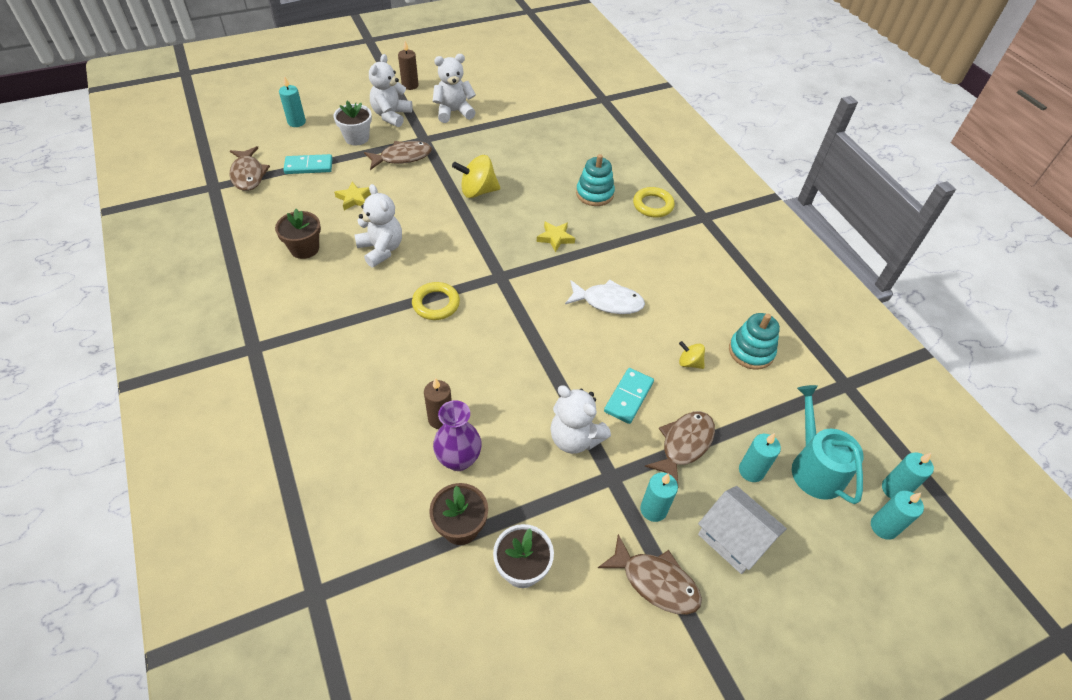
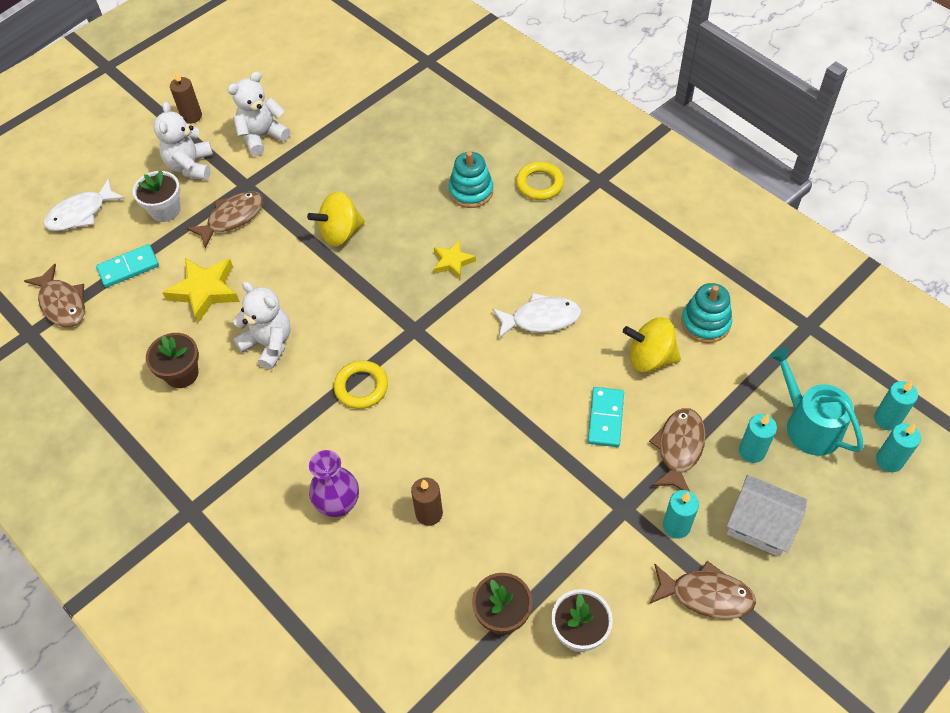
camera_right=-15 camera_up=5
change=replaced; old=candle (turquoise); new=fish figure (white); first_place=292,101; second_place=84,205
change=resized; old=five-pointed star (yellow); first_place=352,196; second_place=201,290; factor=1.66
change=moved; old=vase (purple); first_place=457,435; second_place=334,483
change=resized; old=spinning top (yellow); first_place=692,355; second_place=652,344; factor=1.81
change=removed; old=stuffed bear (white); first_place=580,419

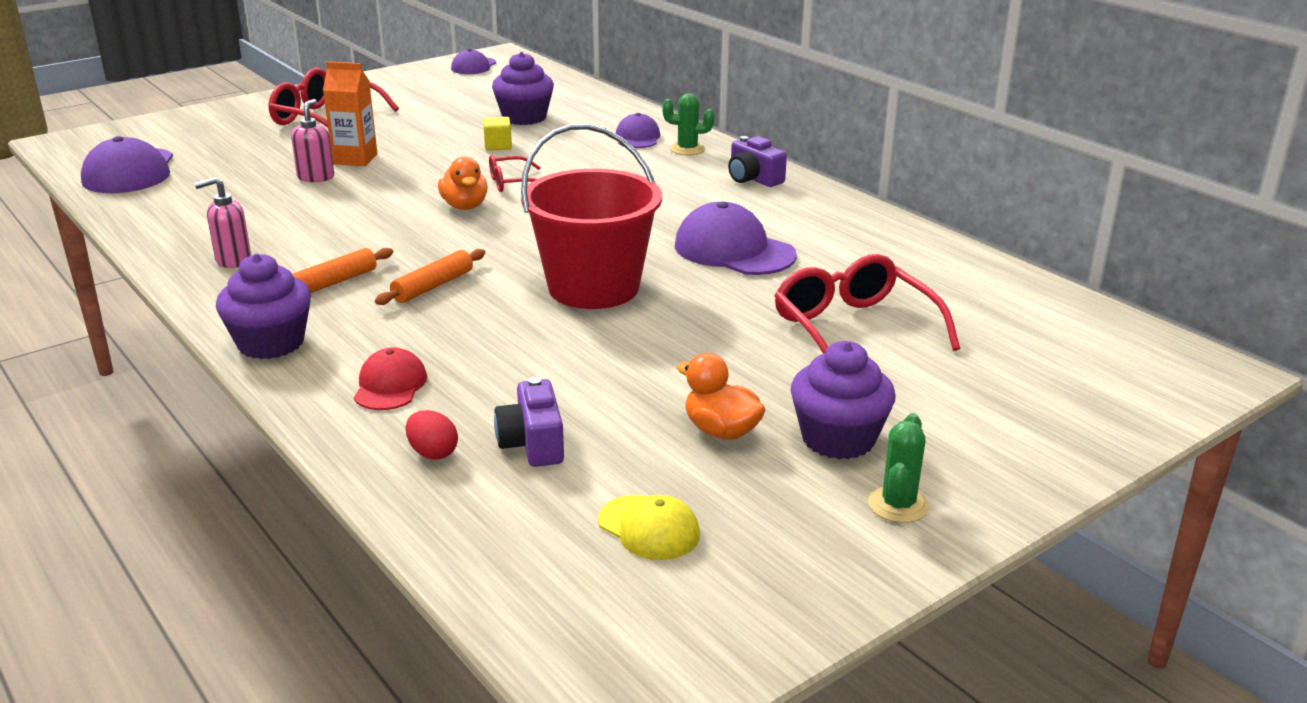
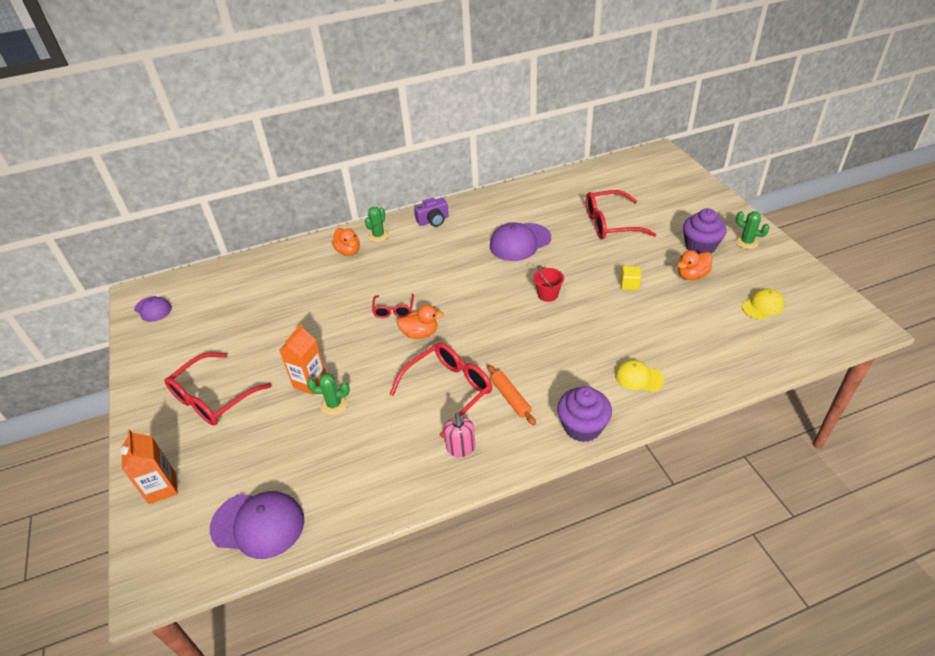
camera_right=-70 camera_up=15
change=added; new=juice carton (bright orange); second_place=149,466
change=replaced; old=pump bottle (rosy); new=prickly plant (emerald); first_place=312,140; second_place=328,394
change=replaced; old=peaked cap (purple); new=duck (bright orange); first_place=638,130; second_place=346,242
change=added; new=eyeglasses (scarlet); second_place=440,390
change=resized; old=pail (scarlet); first_place=591,216; second_place=548,283; factor=0.43
change=recoloured; old=peaked cap (scarlet); new=peaked cap (yellow); first_place=390,378; second_place=639,375
change=moved; old=solid cube (yellow); first_place=497,133; second_place=631,278
change=removed; old=rolling pin (bright orange); first_place=430,277
change=removed; old=egg shape (scarlet); first_place=431,435
change=removed; old=cupcake (purple); first_place=523,88
change=removed; old=camera (purple); first_place=529,422

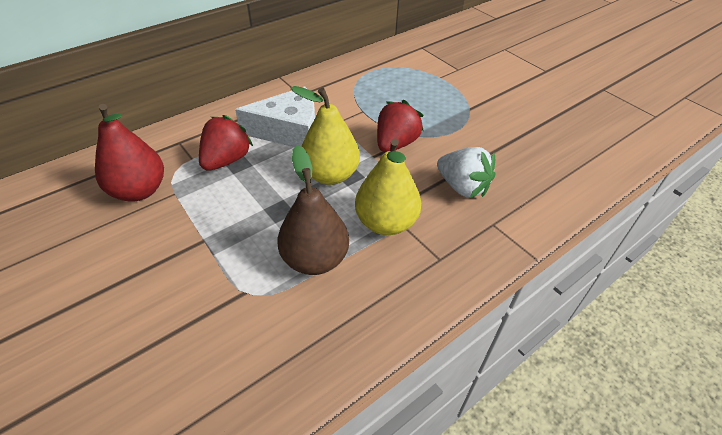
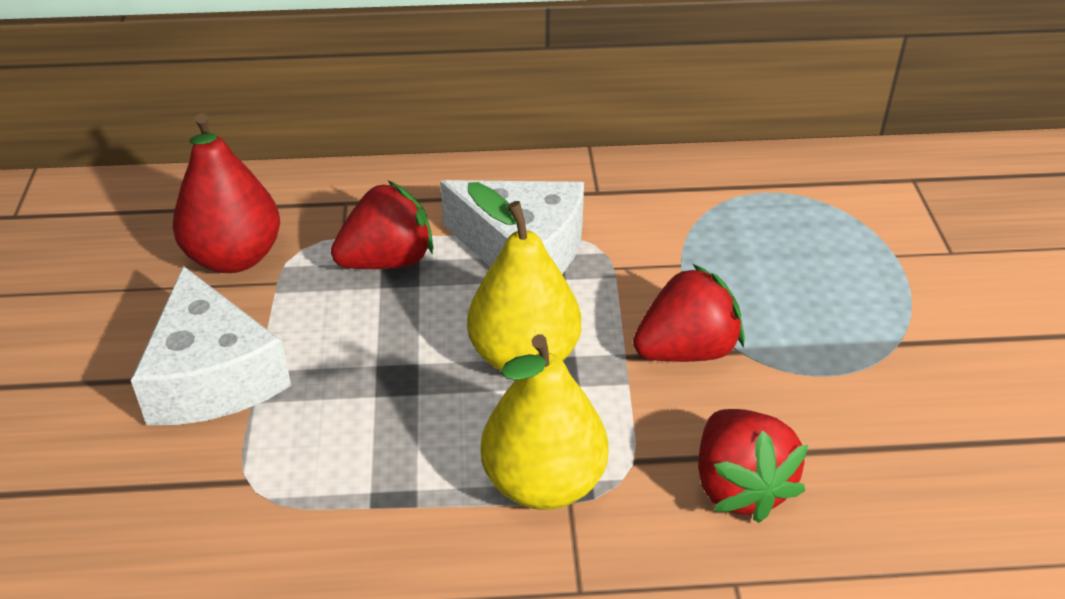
camera_right=35 camera_up=-5
change=added; new=cheese wedge (white); second_place=211,345
change=recoloured; old=berry (white); new=berry (scarlet); first_place=466,172; second_place=753,466
change=removed; old=pear fruit (brown); first_place=313,210

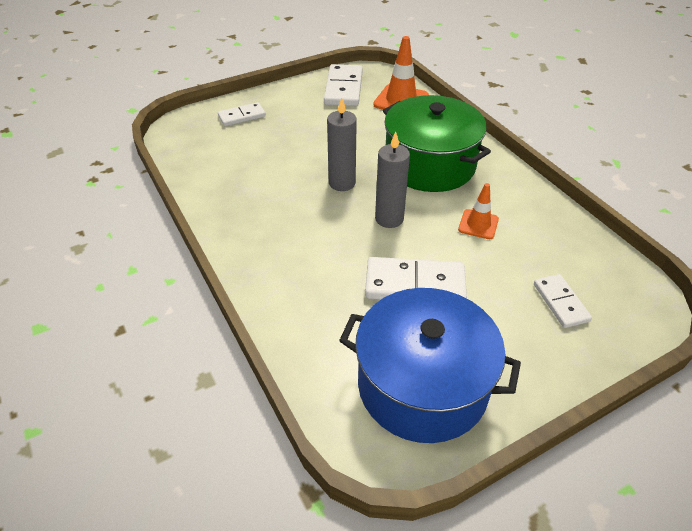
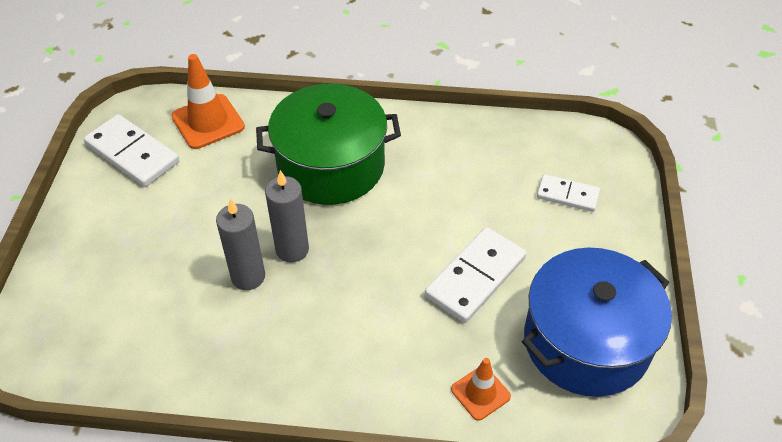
camera_right=-55 camera_up=5
change=moved; old=candle (gray); first_place=392,180; second_place=240,244
change=moved; old=road cone (bright orange); first_place=478,211; second_place=481,389
change=removed; old=domino (white); first_place=242,114

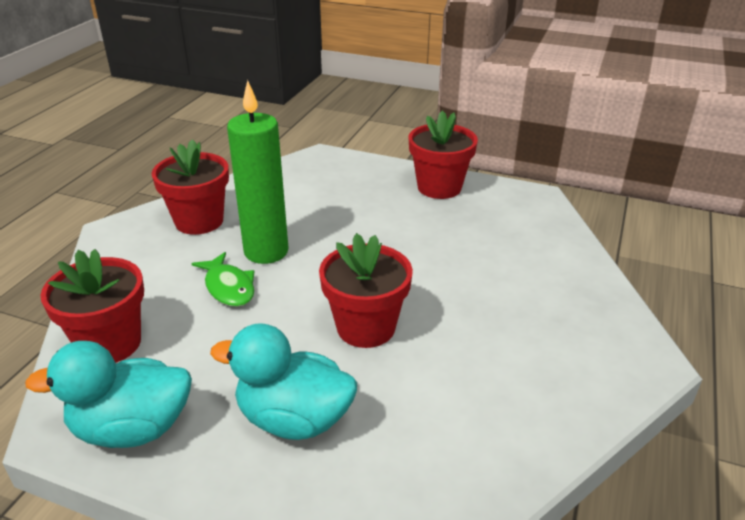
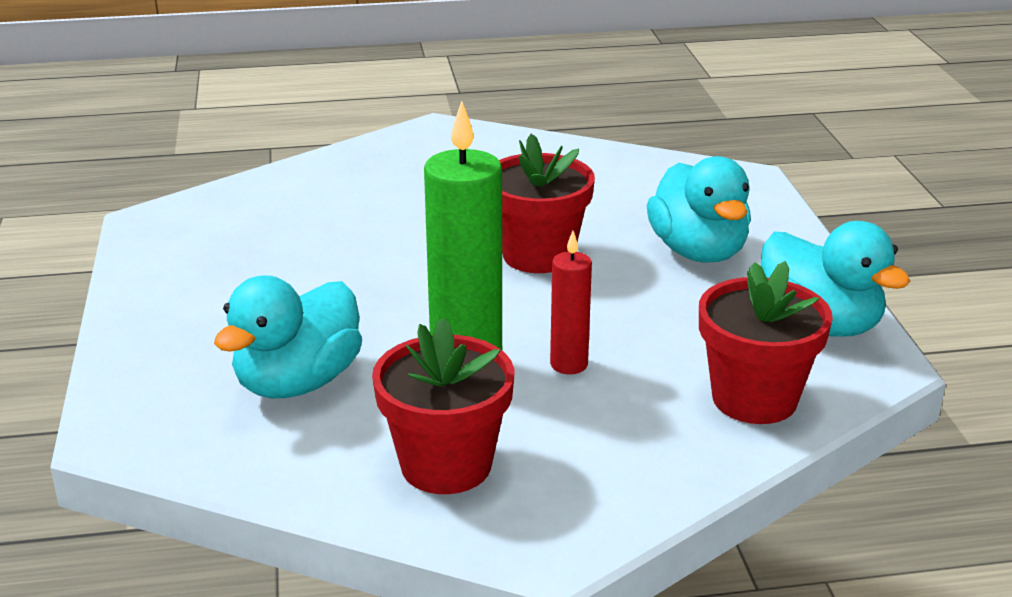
camera_right=-120 camera_up=-5
change=added; new=duck (turquoise); second_place=288,336
change=replaced; old=fish figure (emerald); new=candle (scarlet); first_place=222,279; second_place=571,302
change=removed; old=plant pot (scarlet); first_place=443,154

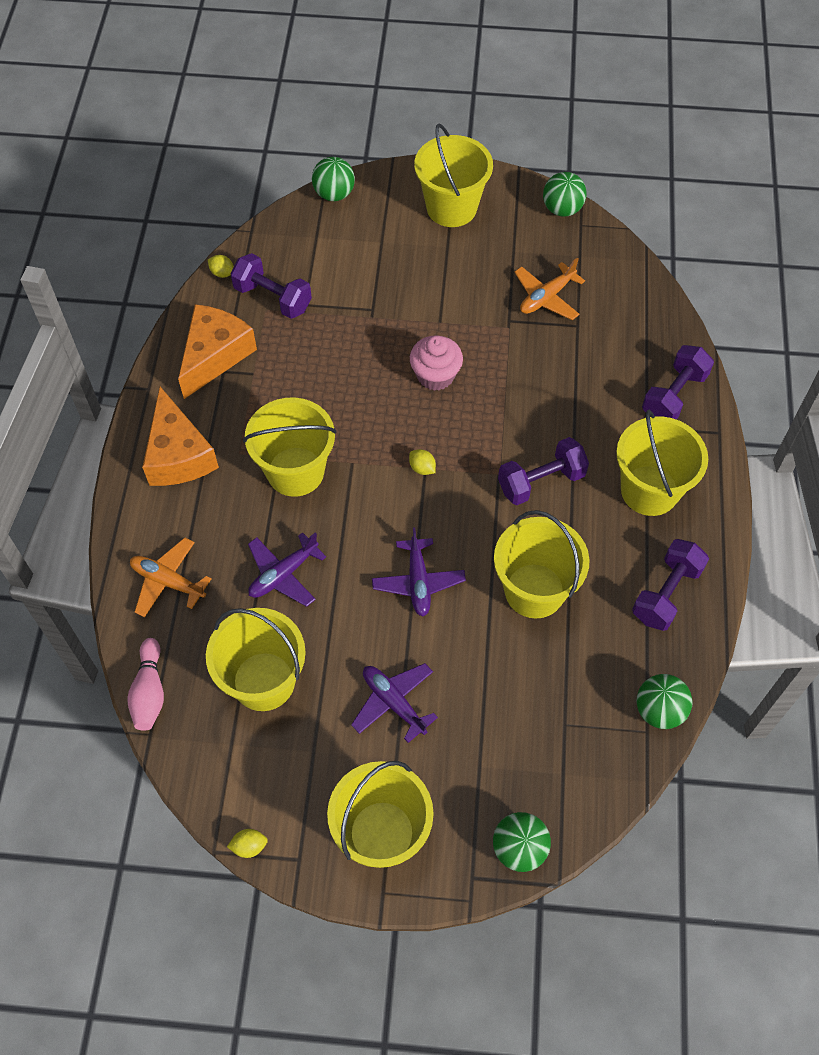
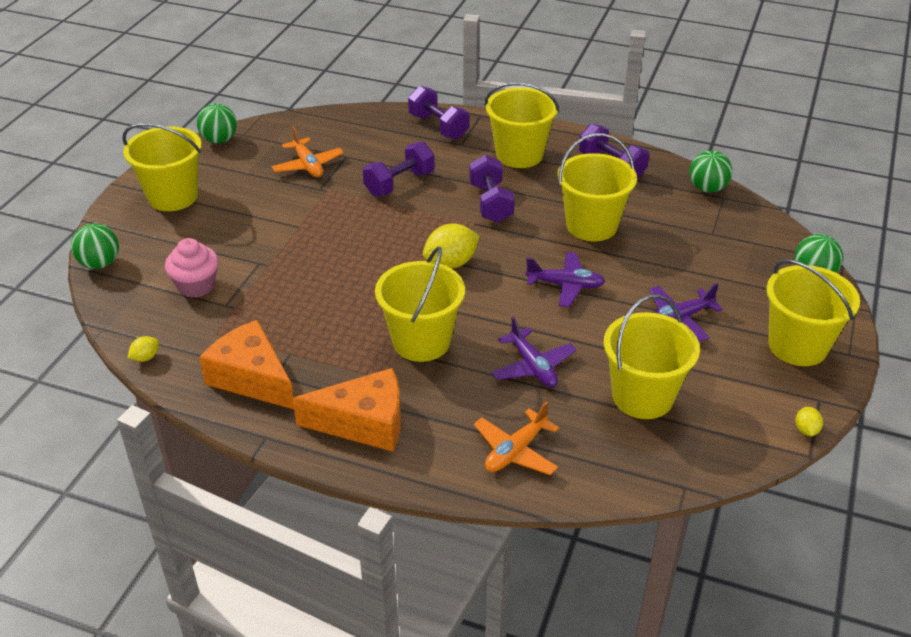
camera_right=-75 camera_up=-20
change=moved; old=cupcake (rosy); first_place=436,363; second_place=192,268
change=moved; old=free weight (purple); first_place=271,286; second_place=399,169
change=resized; old=lemon (yellow); first_place=422,462; second_place=451,246; factor=1.98
change=removed; old=bowling pin (rosy); first_place=145,684

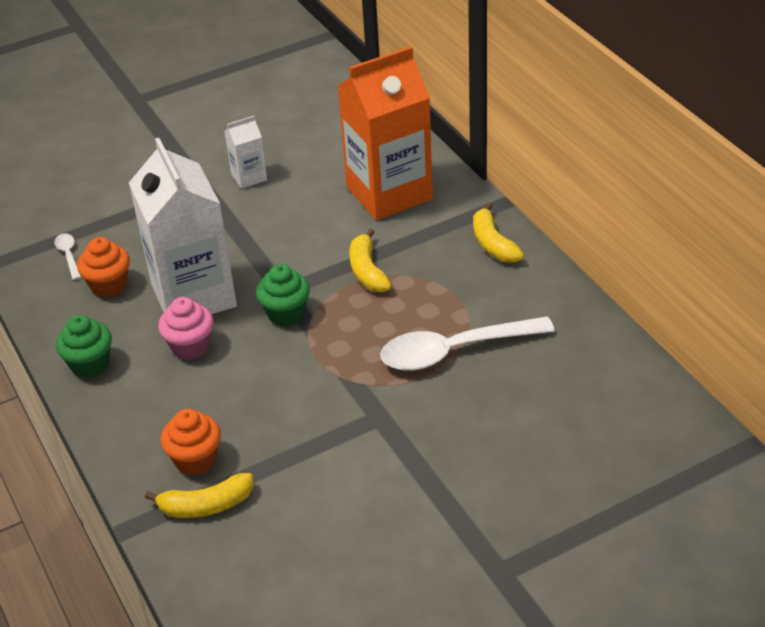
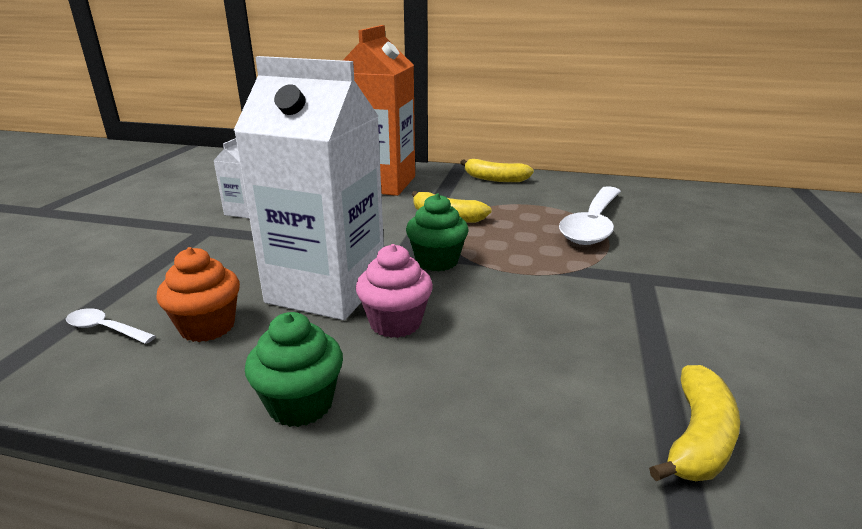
camera_right=-50 camera_up=-15
change=removed; old=cupcake (bright orange); first_place=191,442

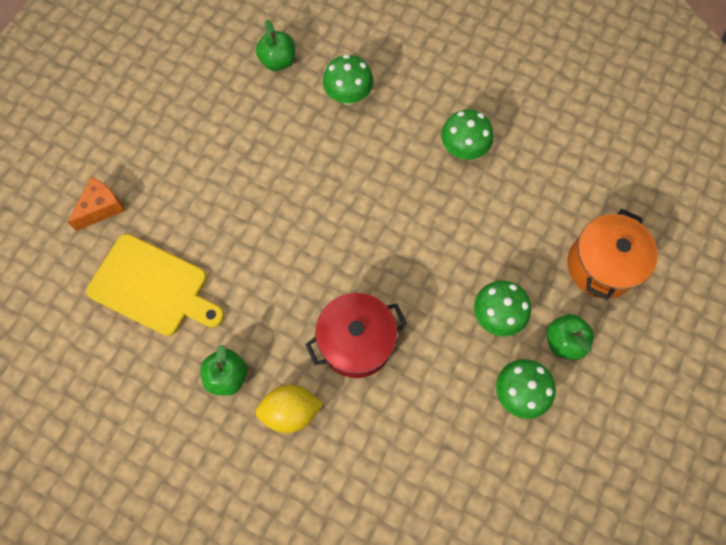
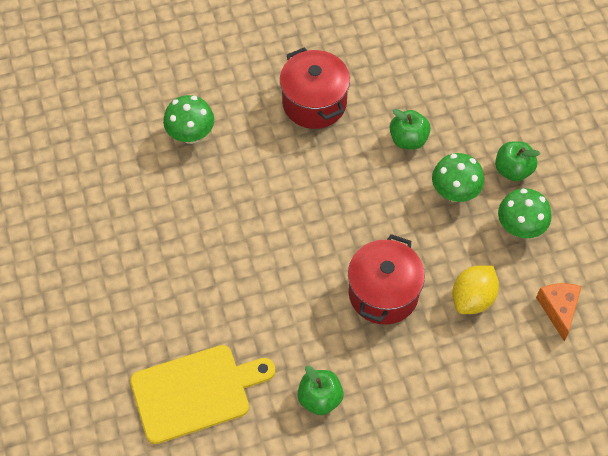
camera_right=-45 camera_up=-10
change=replaced; old=fungus (emerald); new=stockpot (scarlet); first_place=467,134; second_place=315,88
change=moved; old=toy apple (emerald); first_place=275,45; second_place=410,129
change=moved; old=lemon (yellow); first_place=289,409; second_place=475,289
change=moved; old=cheese wedge (bright orange); first_place=96,204; second_place=559,312
change=removed; old=stockpot (bright orange); first_place=612,254

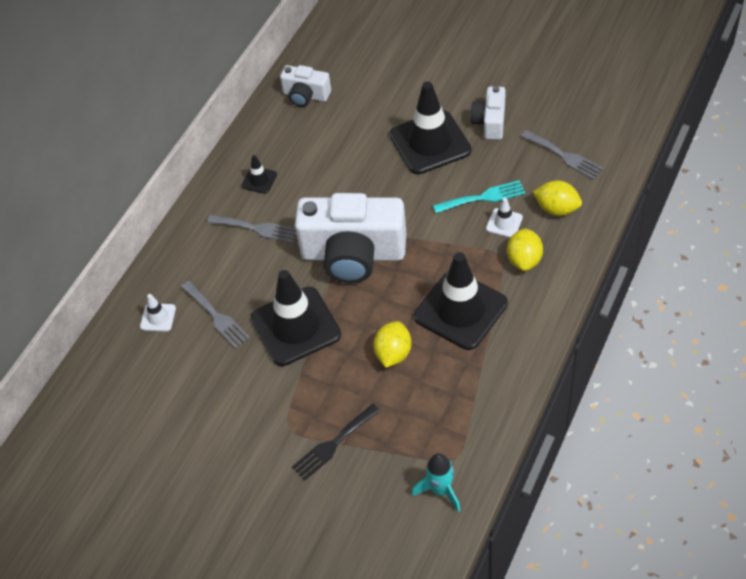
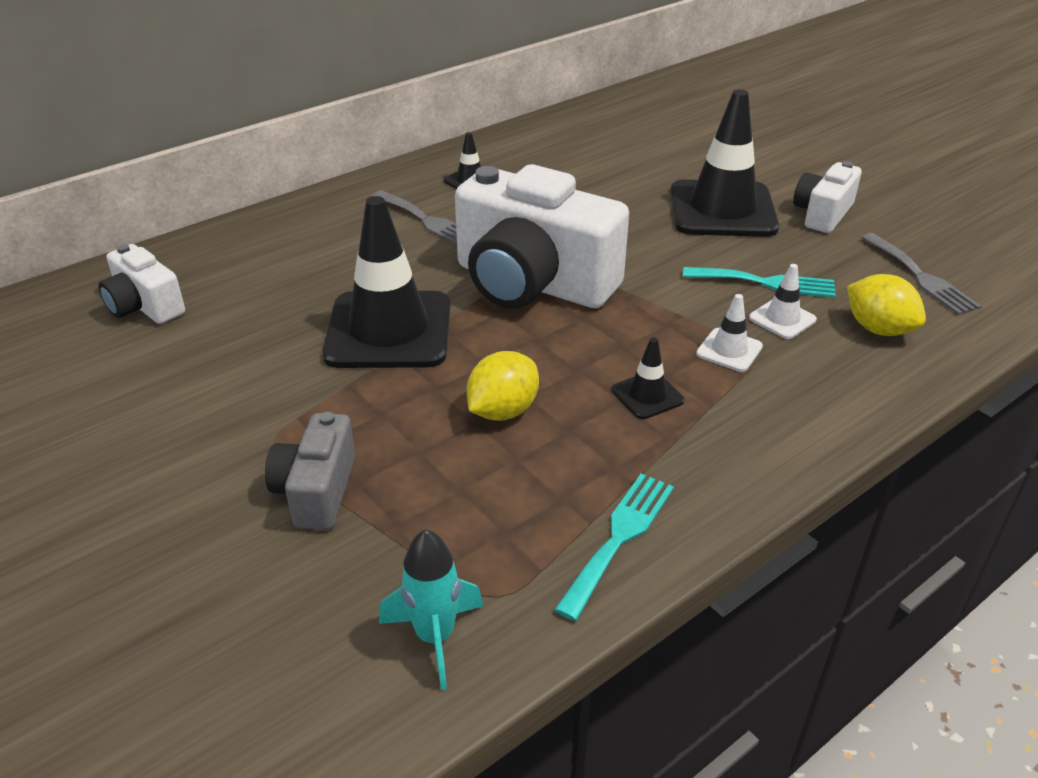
camera_right=20 camera_up=-15
change=moved; old=camera (white); first_place=305,86; second_place=141,284
change=replaced; old=dinner fork (ebony); new=camera (gray); first_place=336,442; second_place=310,471
change=added; new=dinner fork (turquoise); second_place=614,547
change=resized; old=road cone (ebony); first_place=461,301; second_place=648,378; factor=0.44
change=moved; old=road cone (white); first_place=158,313; second_place=729,333
change=removed; old=dinner fork (gray); first_place=215,315
change=removed; old=lemon (yellow); first_place=525,249

